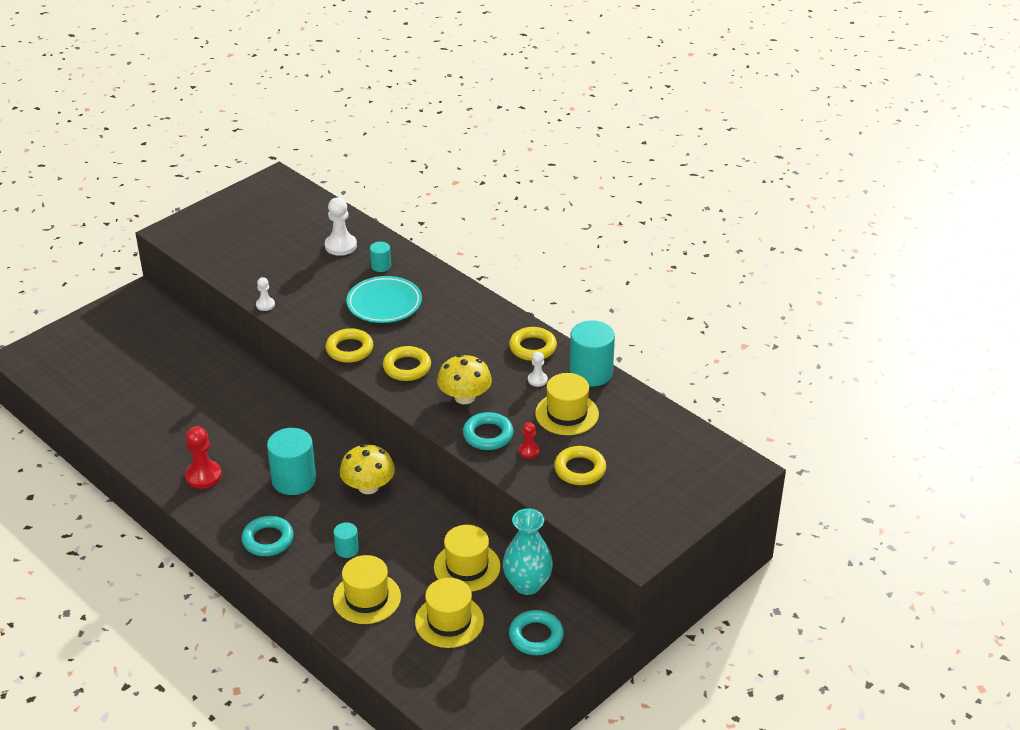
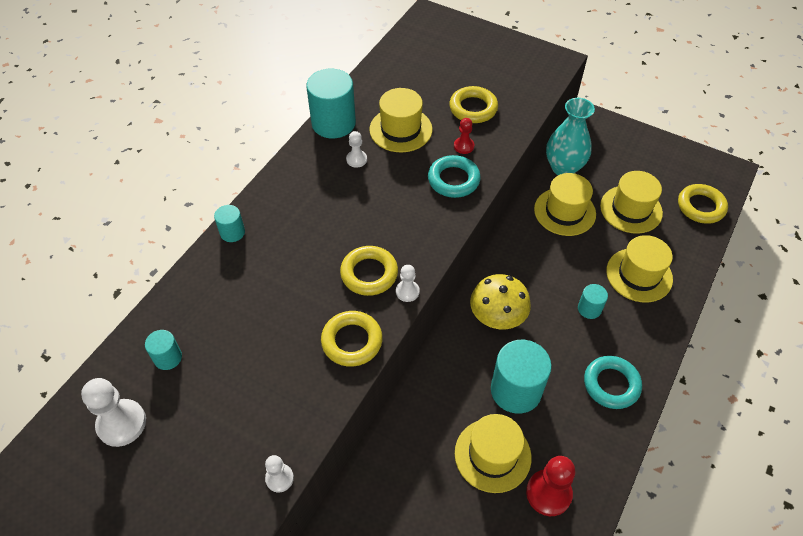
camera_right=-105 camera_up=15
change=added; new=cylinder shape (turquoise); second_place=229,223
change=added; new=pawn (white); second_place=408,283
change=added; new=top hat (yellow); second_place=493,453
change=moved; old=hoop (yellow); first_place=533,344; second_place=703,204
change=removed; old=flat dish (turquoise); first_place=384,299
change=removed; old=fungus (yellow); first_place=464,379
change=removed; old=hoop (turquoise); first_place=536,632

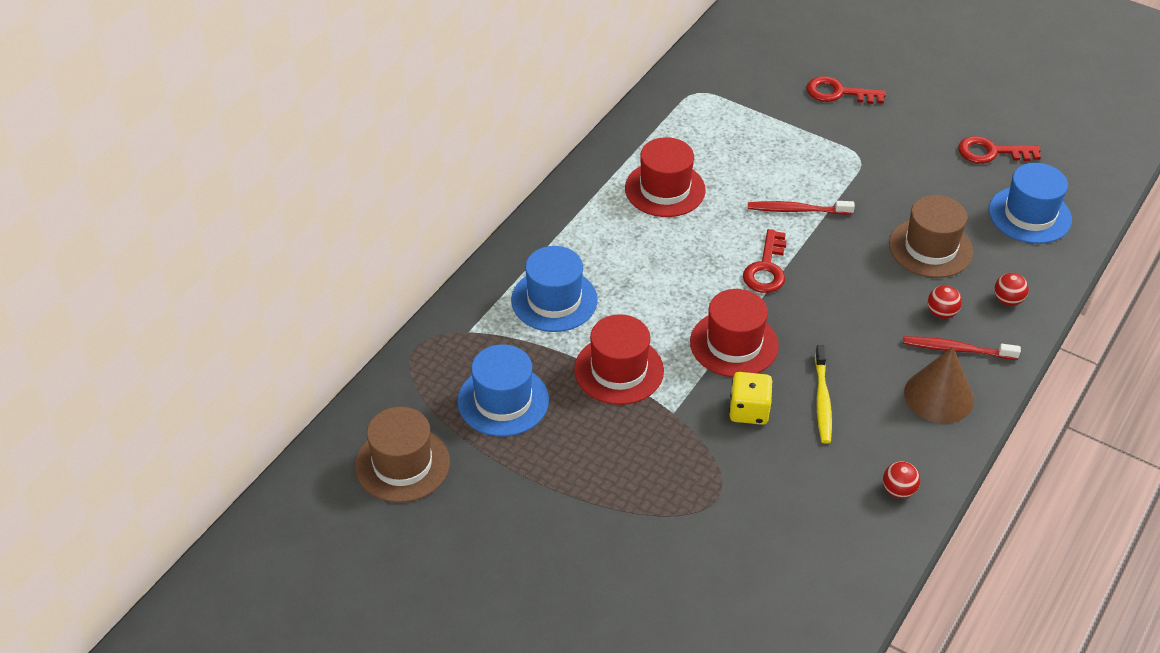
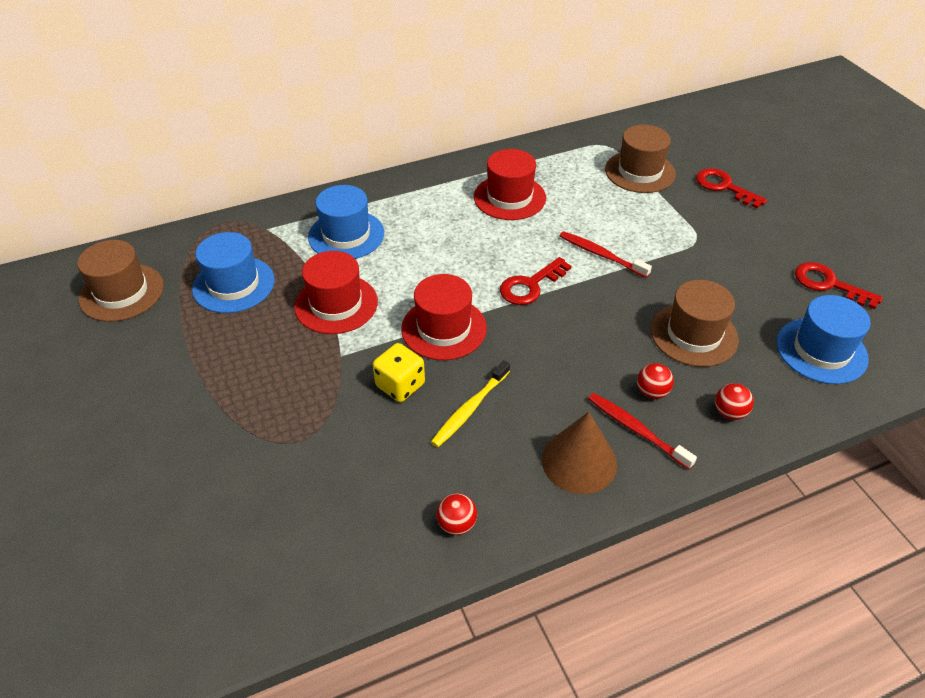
camera_right=35 camera_up=0
change=added; new=top hat (brown); second_place=640,159

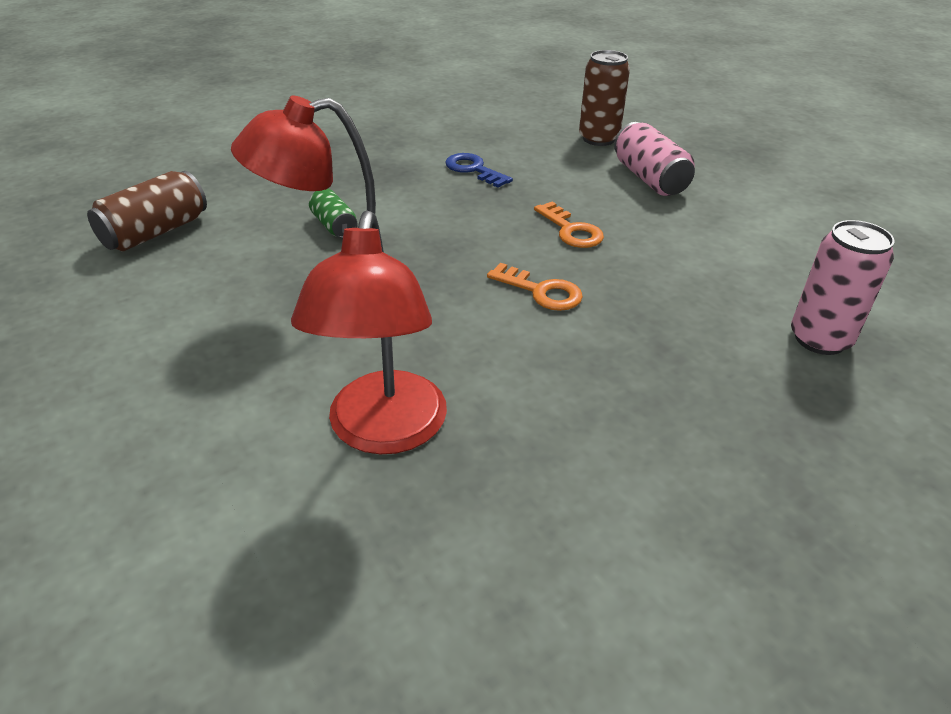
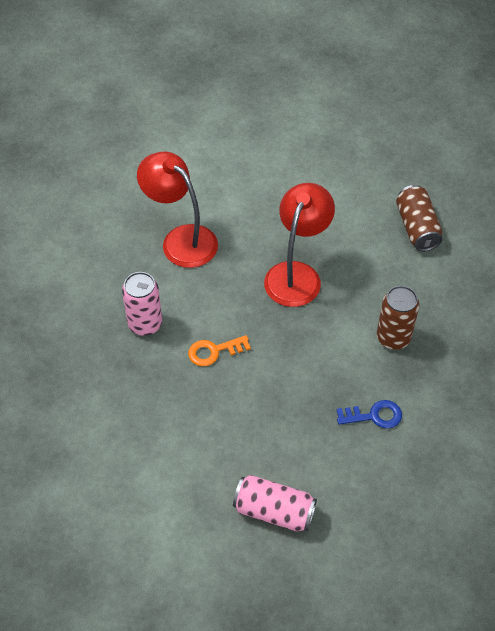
camera_right=130 camera_up=15
change=moved; old=tin (rosy); first_place=843,287; second_place=142,304
change=moved; old=tin (brown); first_place=604,98; second_place=398,318
change=removed; old=tin (emerald); first_place=333,213
change=removed; old=key (bright orange); first_place=569,225

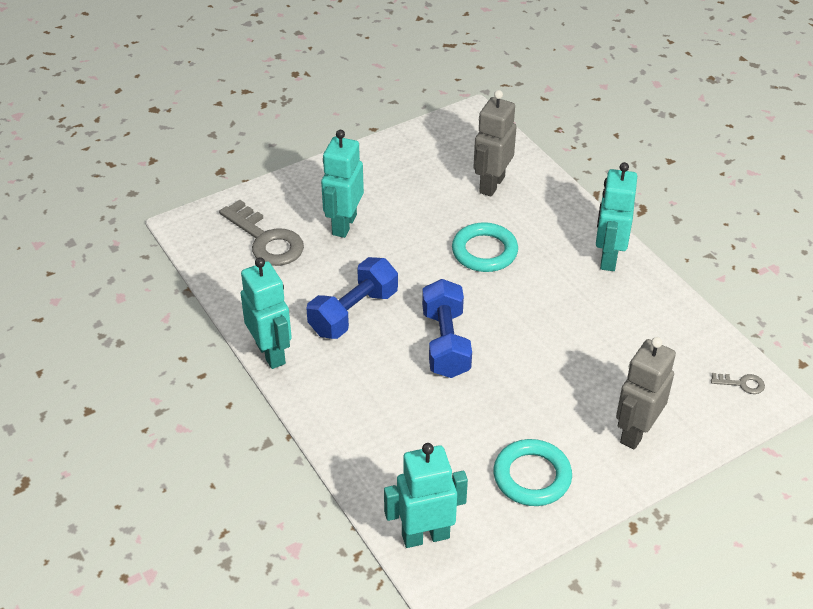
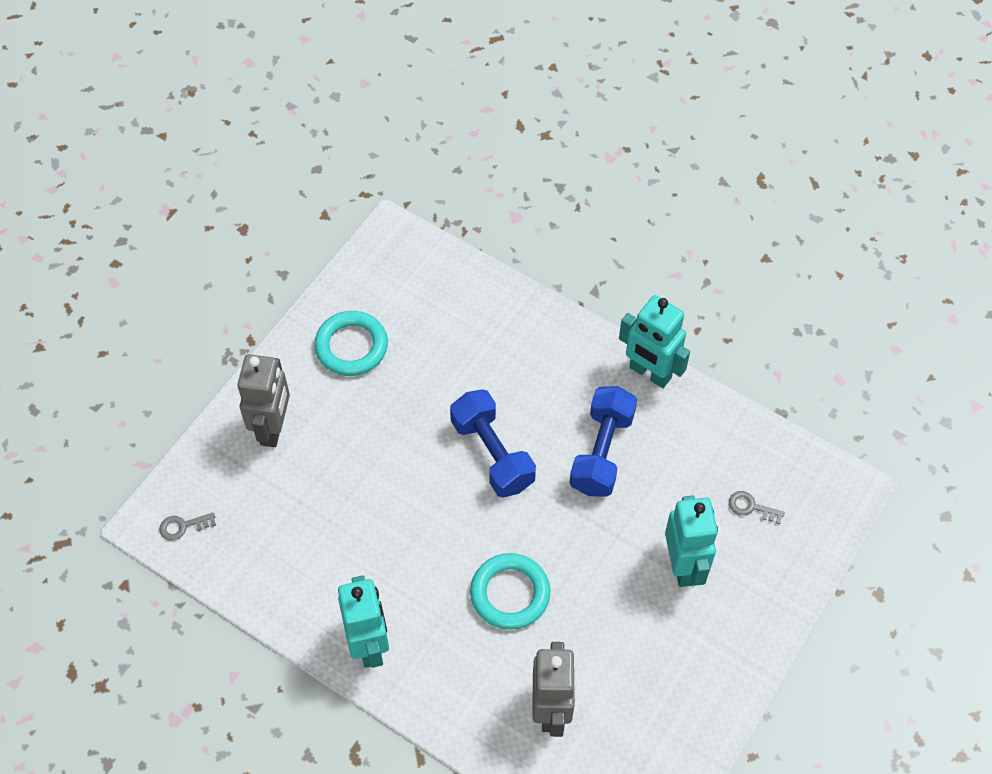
camera_right=155 camera_up=15
change=resized; old=key (gray); first_place=261,232; second_place=757,507; factor=0.44
change=removed; old=toy robot (turquoise); first_place=426,495

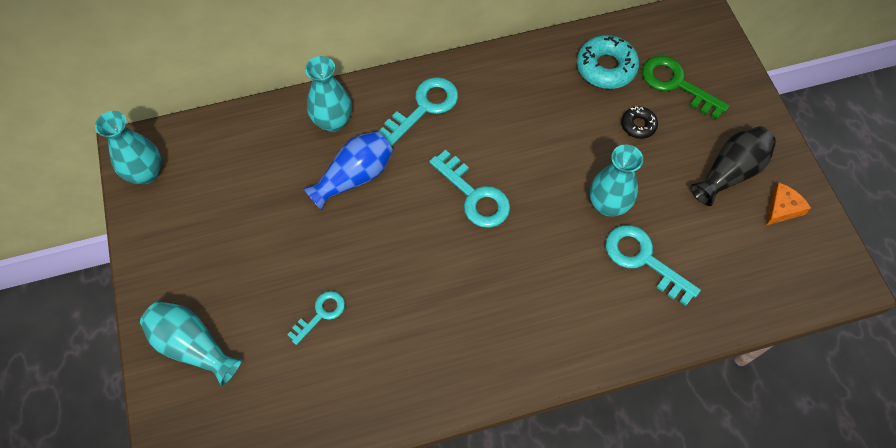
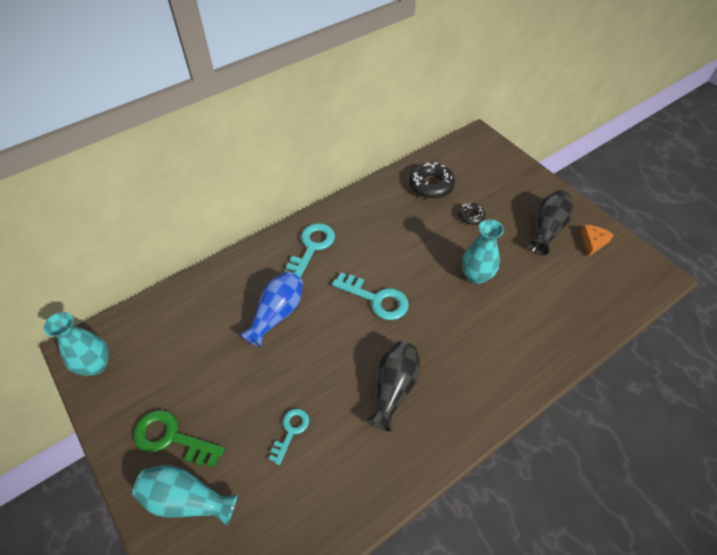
camera_right=-20 camera_up=-10
change=moved; old=key (emerald); first_place=685,87; second_place=179,439
change=added; new=vase (ebony); second_place=393,386
change=recoloured; old=donut (turquoise); new=donut (ebony); first_place=608,62; second_place=432,180
change=removed; old=vase (turquoise); first_place=328,94
change=removed; old=key (turquoise); first_place=653,265

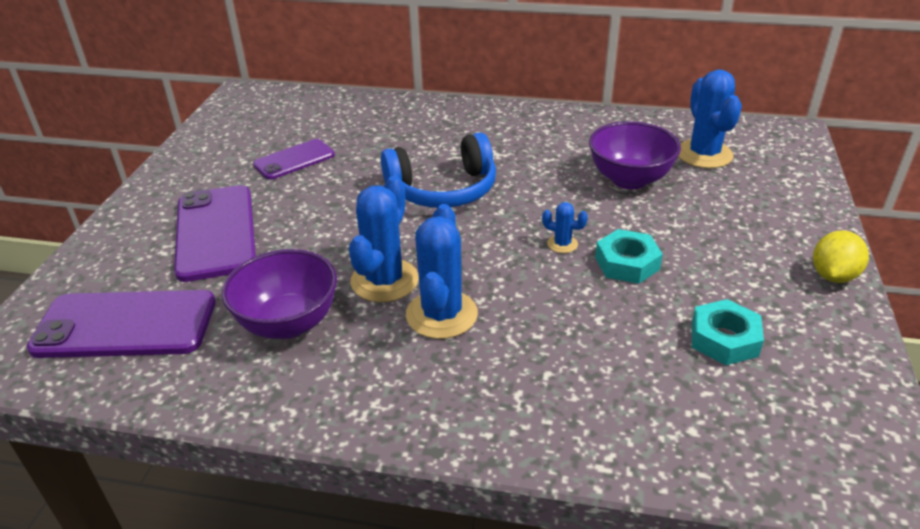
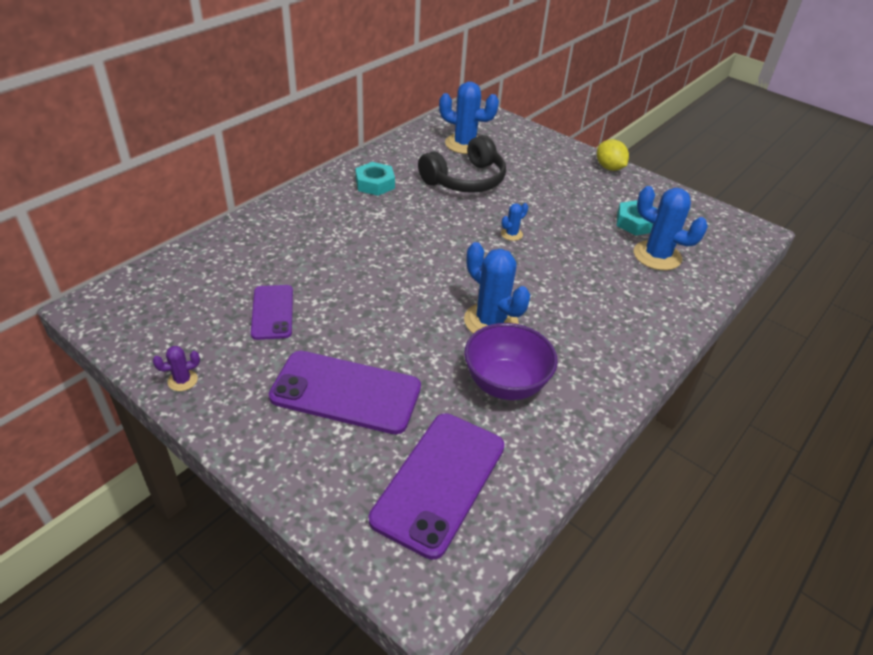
camera_right=-65 camera_up=5
change=added; new=prickly plant (purple); second_place=176,368
change=moved; old=nut (turquoise); first_place=629,256; second_place=375,179
change=replaced; old=serving bowl (purple); new=headset (ebony); first_place=635,155; second_place=462,164
change=moved; old=prickly plant (cobalt); first_place=442,271; second_place=671,228
change=removed; old=headset (cobalt); first_place=438,170

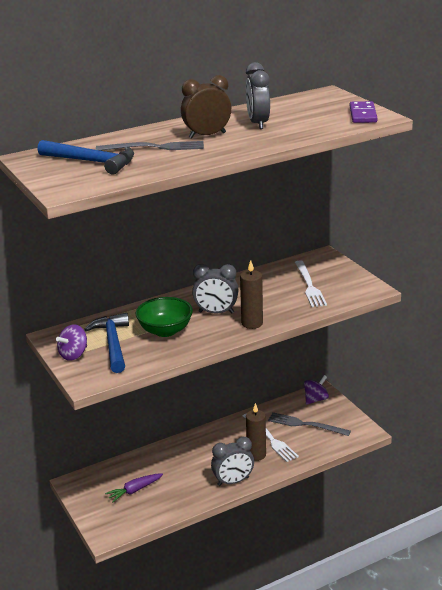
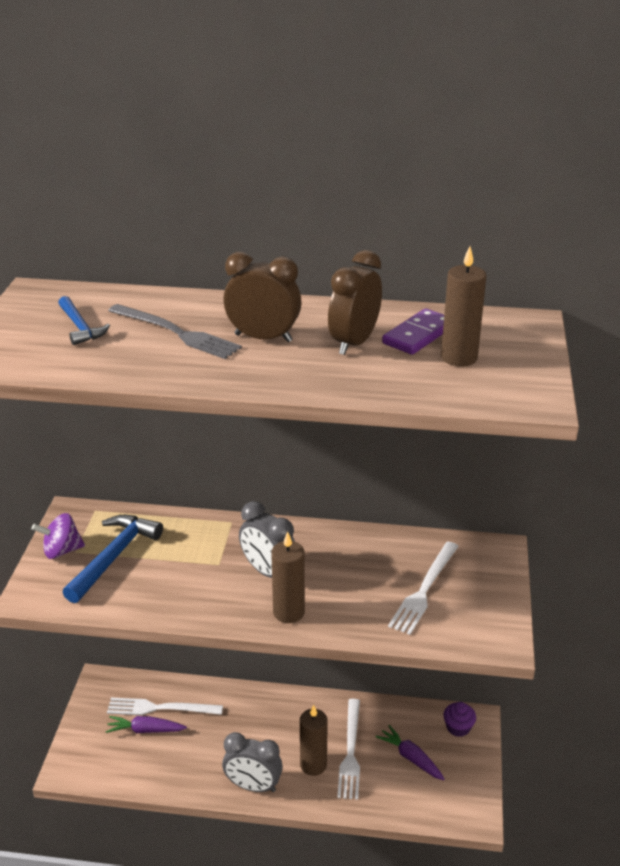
camera_right=35 camera_up=5
change=resized; old=claw hammer (cobalt); first_place=86,157; second_place=84,320; factor=0.59
change=added; new=dinner fork (white); second_place=165,706
change=recoloured; old=alarm clock (gray); new=alarm clock (brown); first_place=258,95; second_place=355,302
change=replaced; old=dinner fork (gray); new=root vegetable (purple); first_place=309,424; second_place=410,752
change=moved; old=domino (purple); first_place=363,112; second_place=413,331
change=added; new=candle (brown); second_place=464,306
change=replaced; old=spinning top (purple); new=cupcake (purple); first_place=316,390; second_place=459,719
change=removed; old=serving bowl (emerald); first_place=164,317

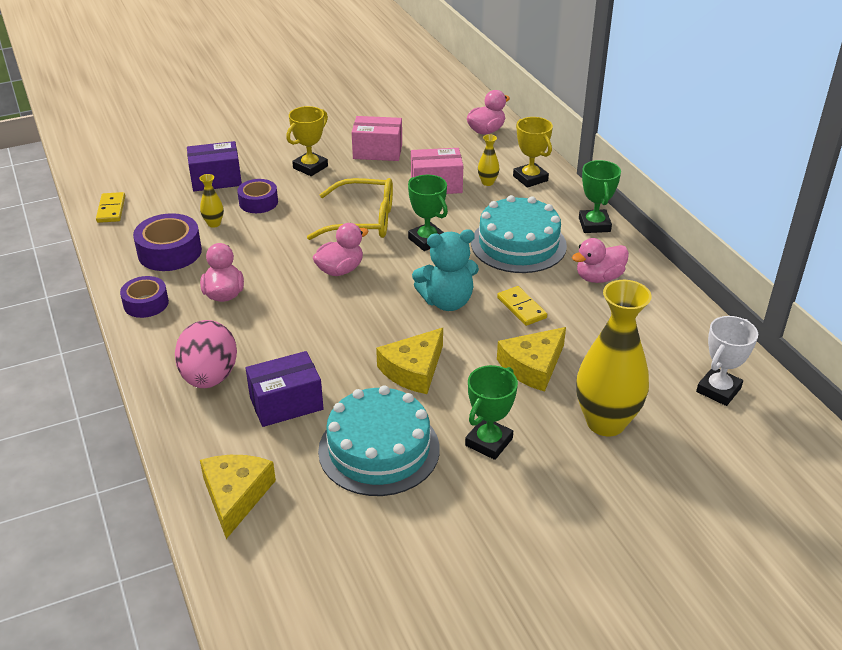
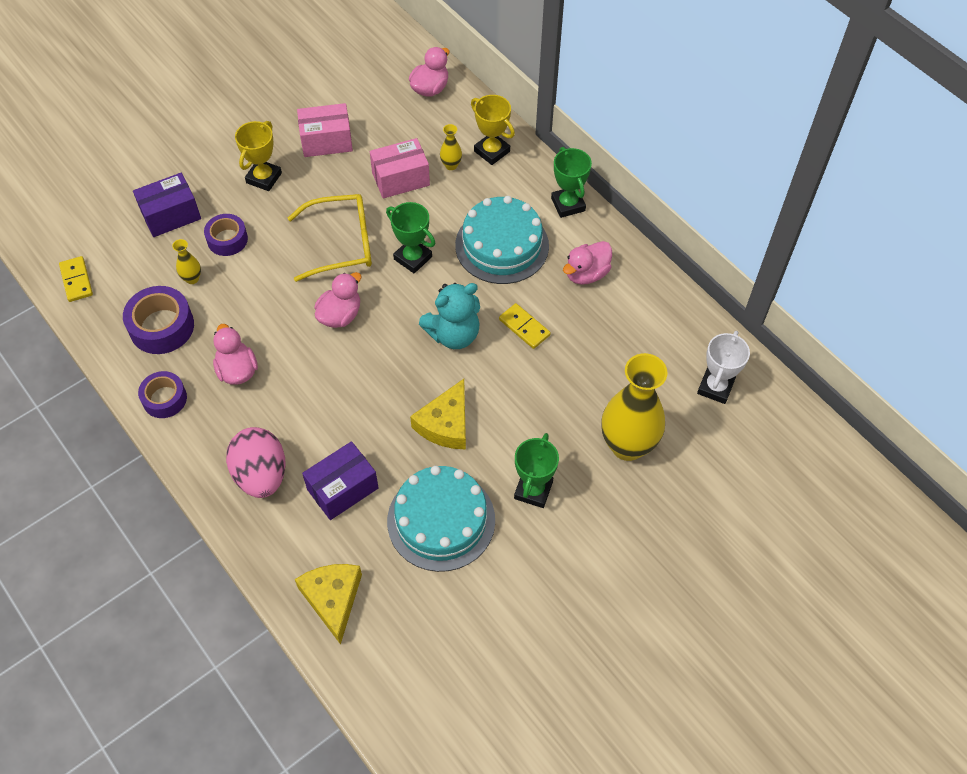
camera_right=-15 camera_up=20
change=removed; old=cheese wedge (yellow); first_place=531,359

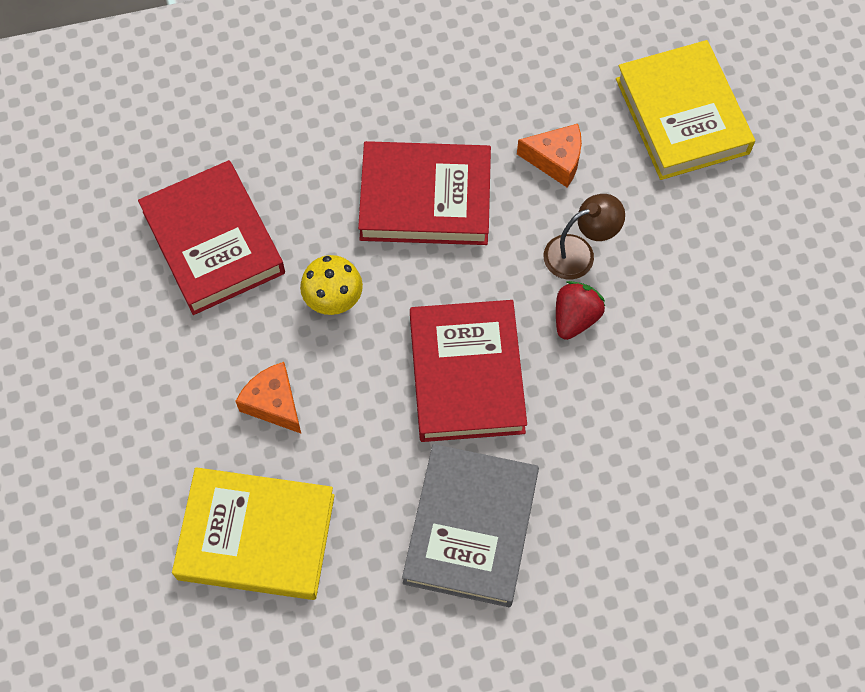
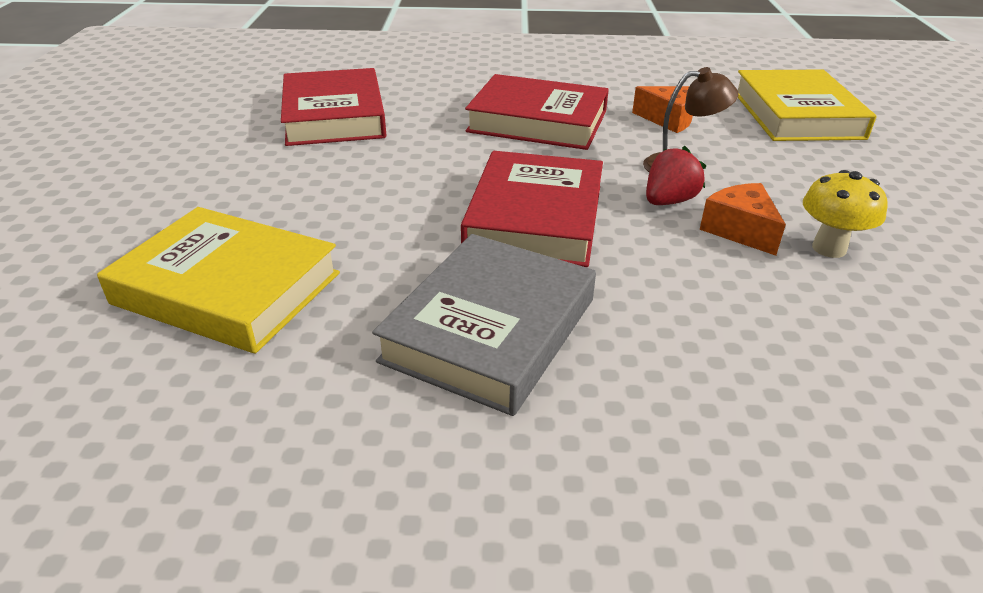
camera_right=15 camera_up=-30
change=moved; old=cheese wedge (bright orange); first_place=268,397; second_place=743,219
change=moved; old=fungus (yellow); first_place=331,285; second_place=845,214

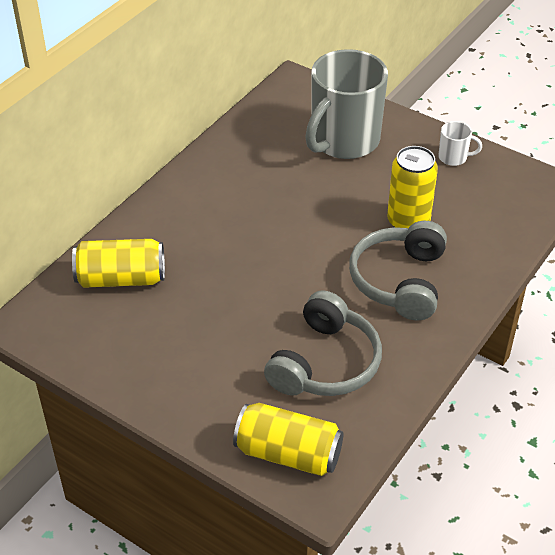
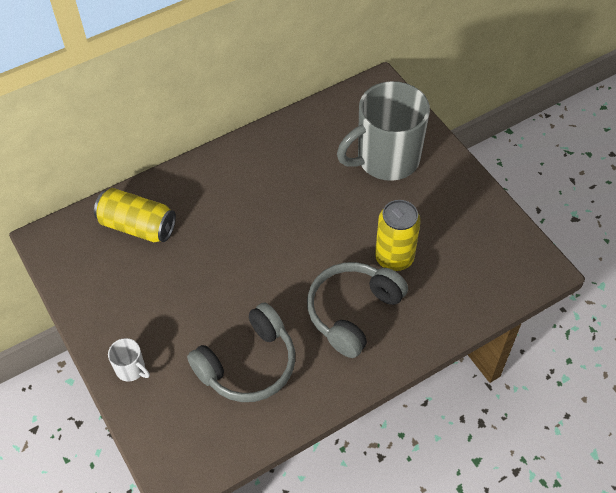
camera_right=25 camera_up=10
change=moved; old=coffee mug (white); first_place=460,143; second_place=129,360
change=removed; old=tin (yellow); first_place=288,439

